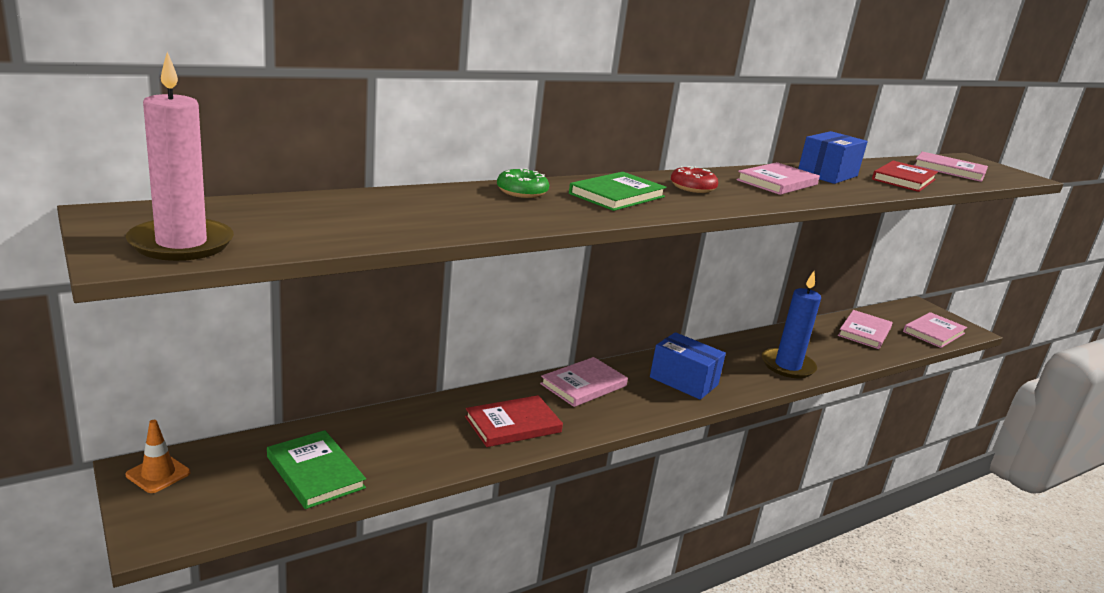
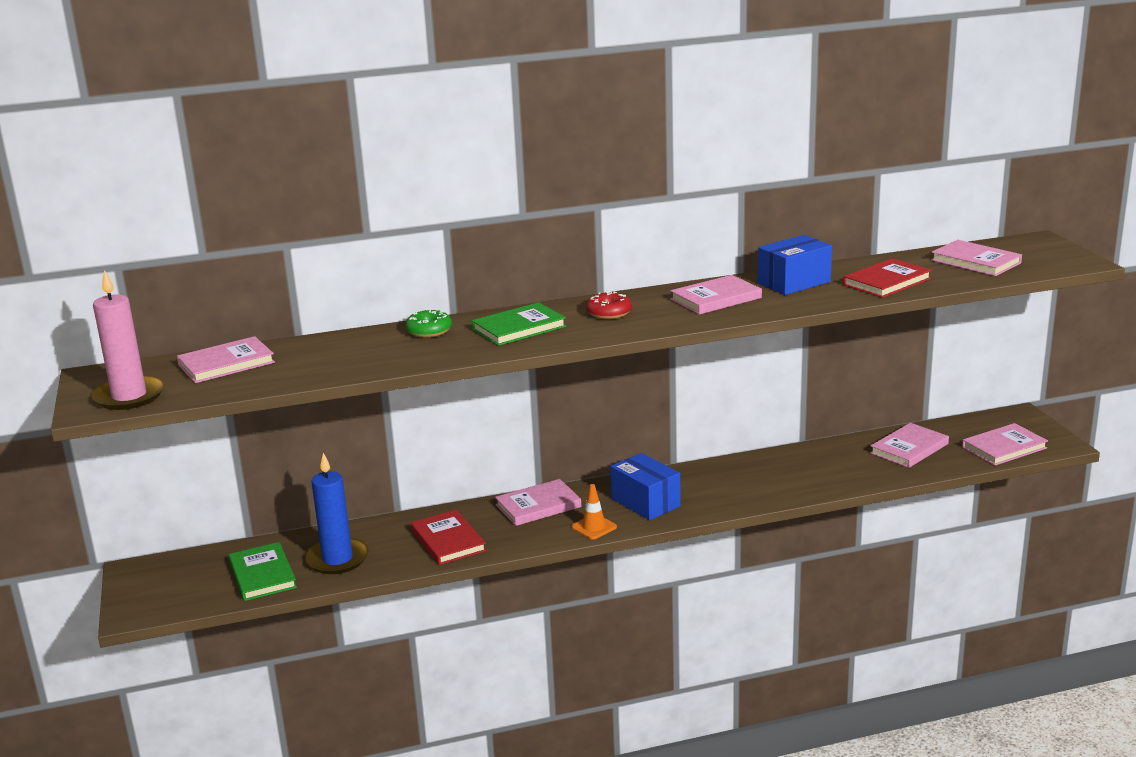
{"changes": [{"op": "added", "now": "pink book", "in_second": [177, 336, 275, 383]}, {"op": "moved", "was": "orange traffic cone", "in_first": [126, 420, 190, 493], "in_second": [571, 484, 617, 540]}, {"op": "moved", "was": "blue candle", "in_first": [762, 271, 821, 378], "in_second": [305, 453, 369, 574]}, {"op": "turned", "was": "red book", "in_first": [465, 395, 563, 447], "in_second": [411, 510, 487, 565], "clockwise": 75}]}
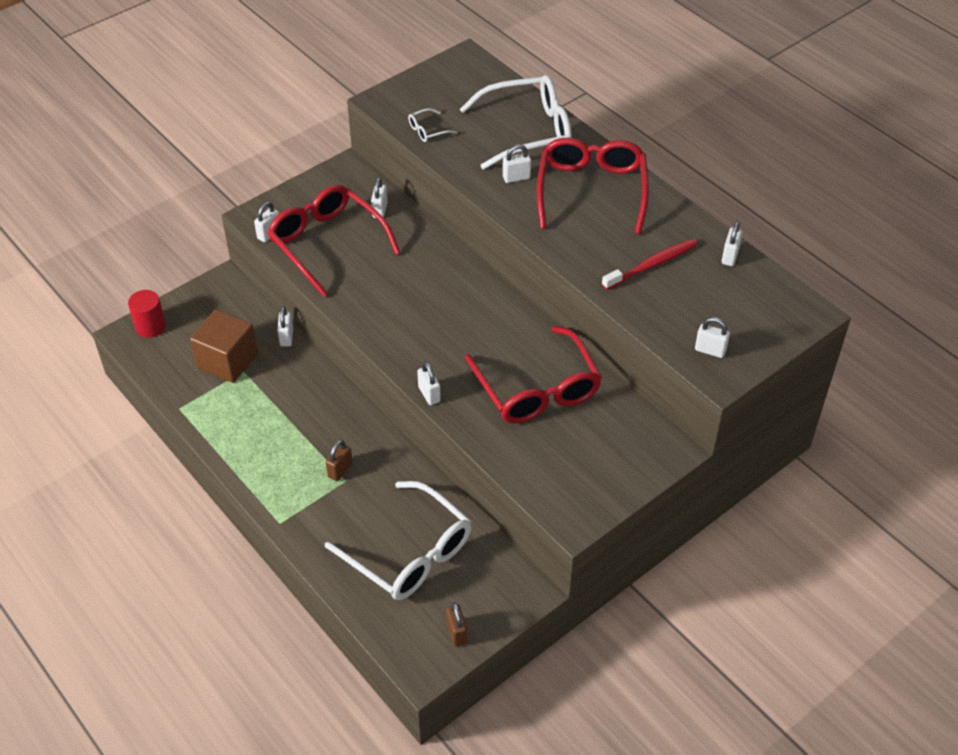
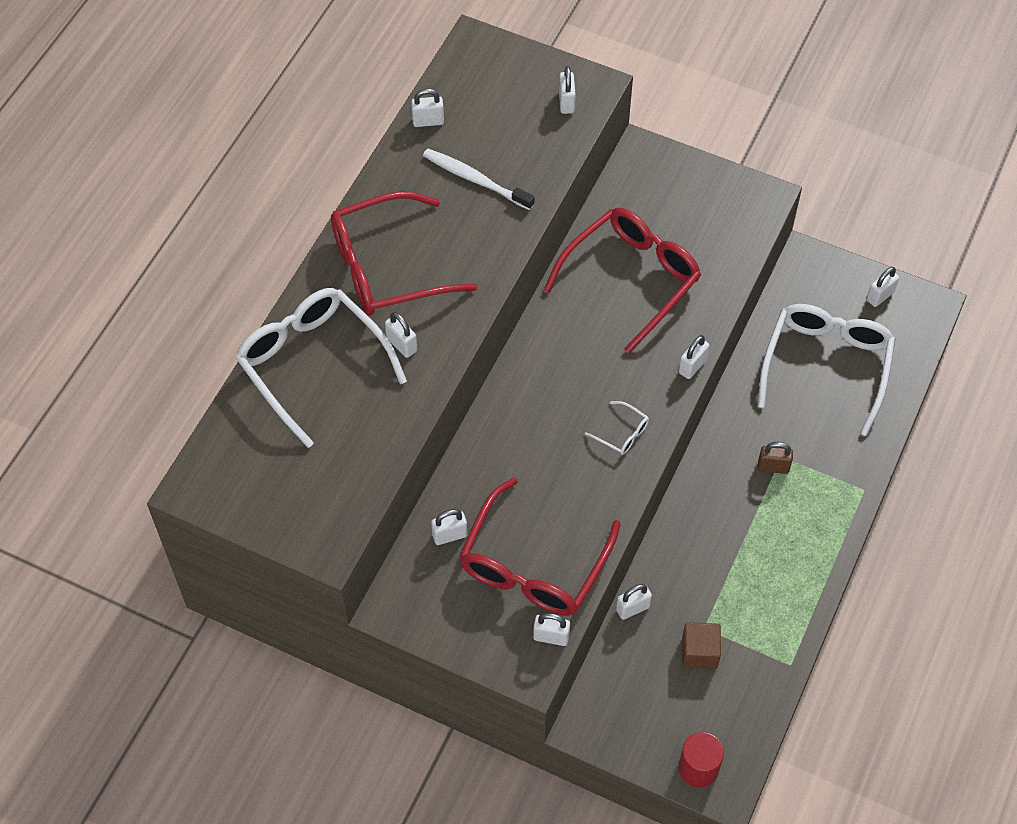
{"changes": [{"op": "moved", "was": "white glasses", "in_first": [408, 108, 458, 142], "in_second": [585, 401, 649, 455]}, {"op": "recoloured", "was": "brown padlock", "now": "white padlock", "in_first": [446, 602, 467, 646], "in_second": [867, 267, 899, 307]}, {"op": "recoloured", "was": "red toothbrush", "now": "white toothbrush", "in_first": [602, 239, 698, 290], "in_second": [423, 149, 535, 210]}, {"op": "resized", "was": "brown cube", "in_first": [190, 309, 258, 383], "in_second": [682, 622, 721, 669], "ratio": 0.61}]}
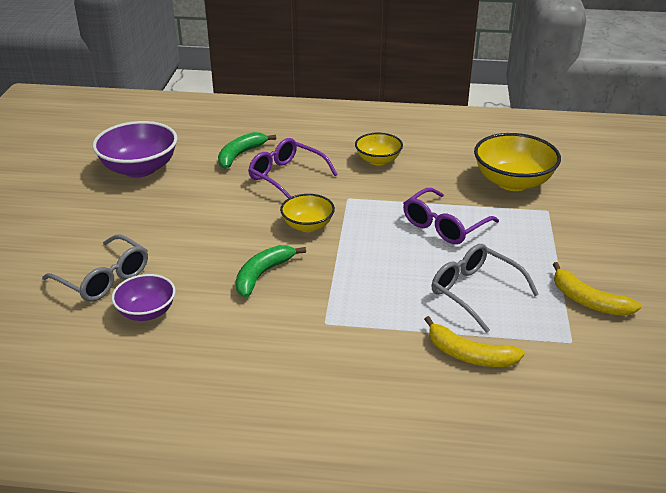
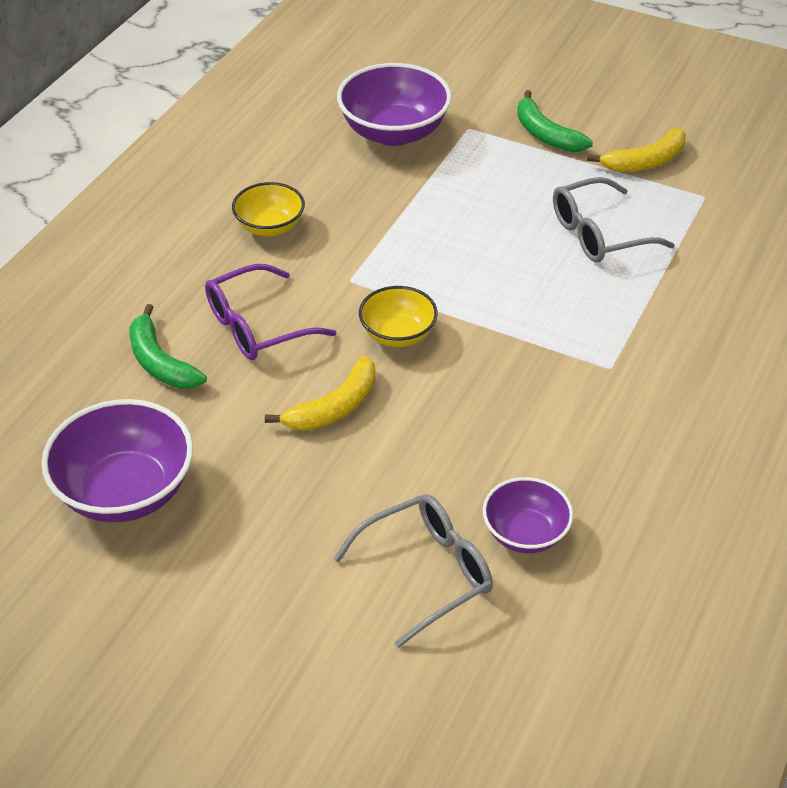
{"changes": [{"op": "removed", "was": "purple glasses", "in_first": [403, 188, 499, 244]}, {"op": "moved", "was": "green banana", "in_first": [236, 245, 306, 298], "in_second": [517, 90, 593, 152]}, {"op": "moved", "was": "yellow banana", "in_first": [424, 316, 525, 367], "in_second": [265, 356, 376, 431]}, {"op": "recoloured", "was": "yellow bowl", "now": "purple bowl", "in_first": [474, 133, 561, 191], "in_second": [337, 63, 452, 146]}]}
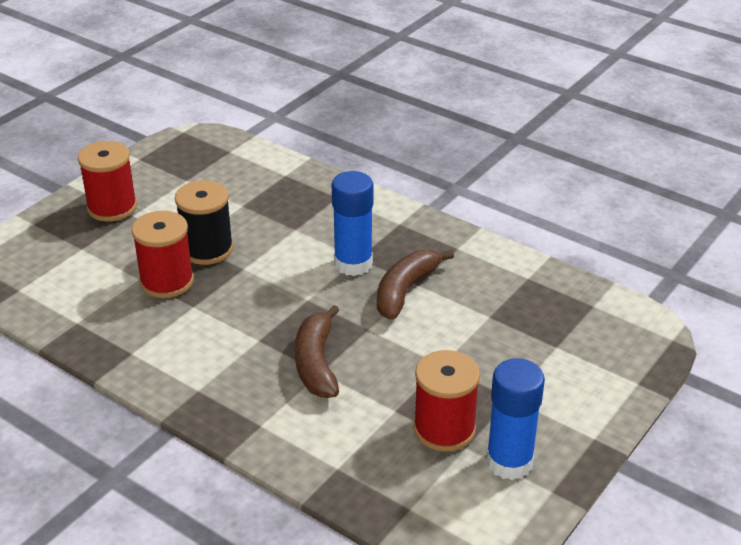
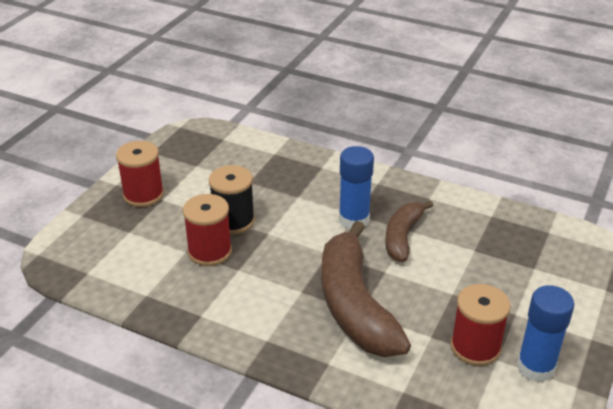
{"changes": [{"op": "resized", "was": "brown banana", "in_first": [295, 305, 339, 398], "in_second": [322, 221, 411, 357], "ratio": 1.76}]}
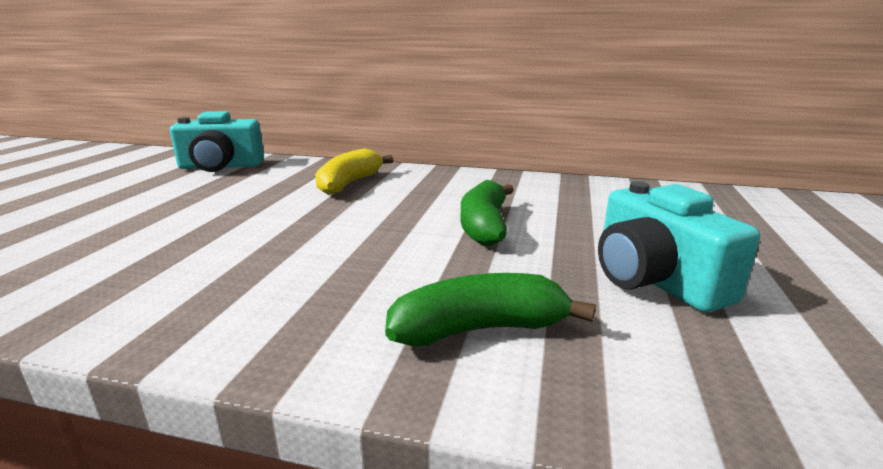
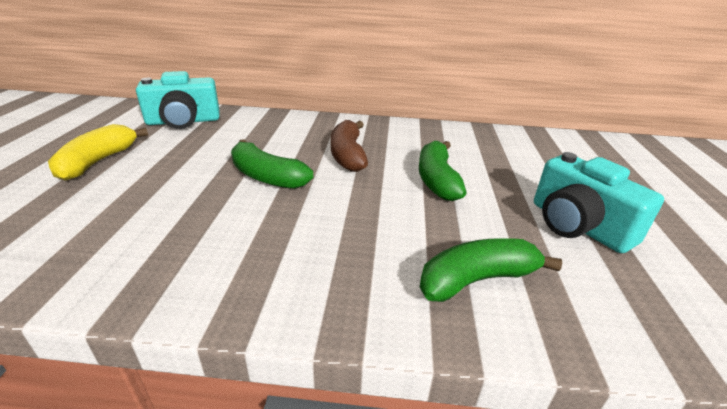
{"changes": [{"op": "added", "now": "green banana", "in_second": [231, 139, 313, 189]}, {"op": "added", "now": "brown banana", "in_second": [331, 120, 368, 172]}, {"op": "moved", "was": "yellow banana", "in_first": [315, 148, 393, 195], "in_second": [48, 124, 148, 181]}]}
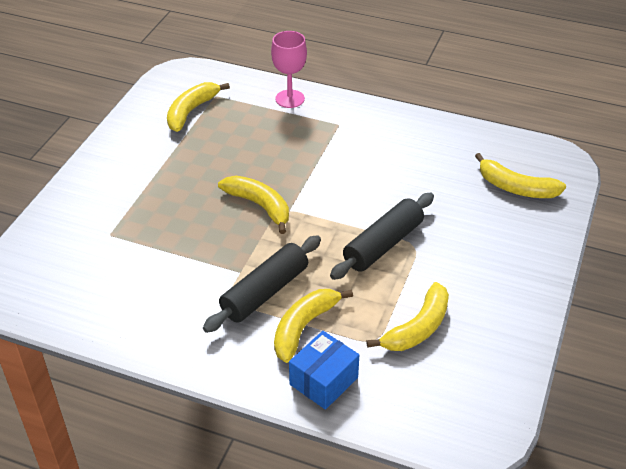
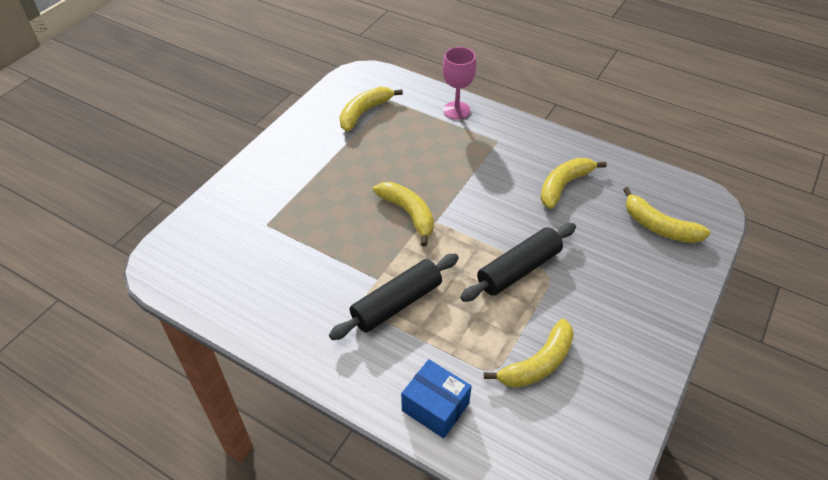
{"changes": [{"op": "moved", "was": "yellow banana", "in_first": [274, 289, 353, 363], "in_second": [540, 158, 607, 209]}, {"op": "turned", "was": "blue box", "in_first": [289, 331, 359, 410], "in_second": [401, 359, 472, 438], "clockwise": 75}]}
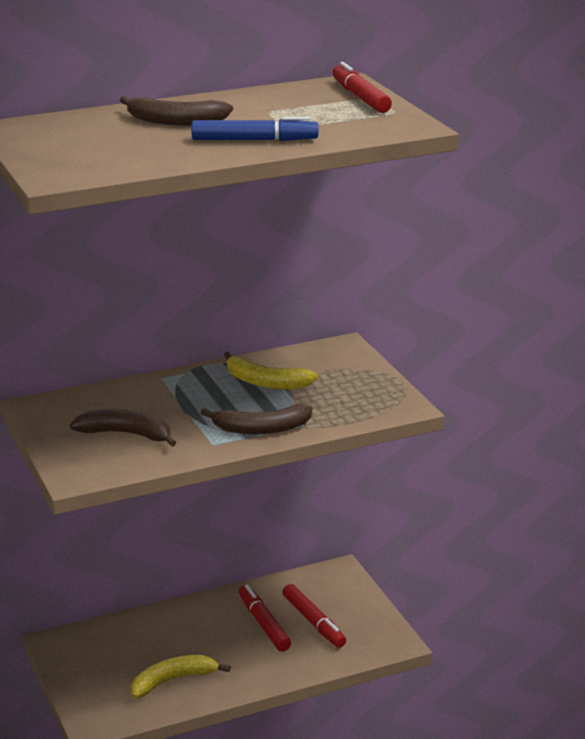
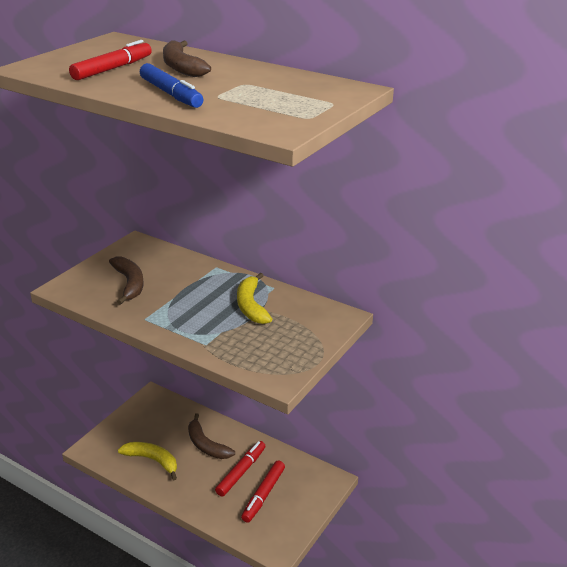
{"changes": [{"op": "moved", "was": "brown banana", "in_first": [201, 404, 312, 434], "in_second": [188, 413, 235, 459]}, {"op": "moved", "was": "red marker", "in_first": [332, 62, 392, 113], "in_second": [69, 40, 152, 80]}]}
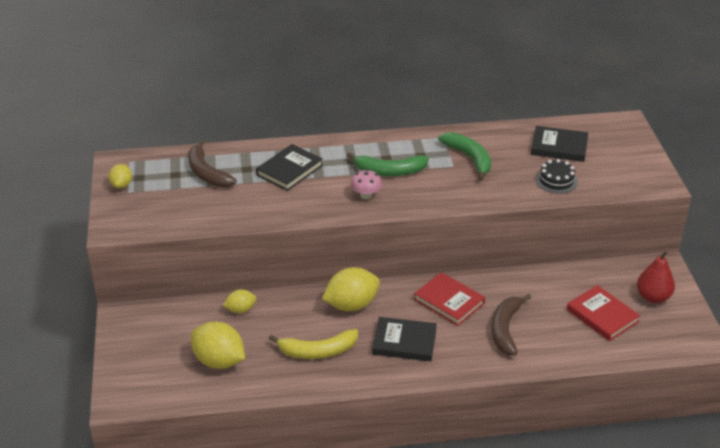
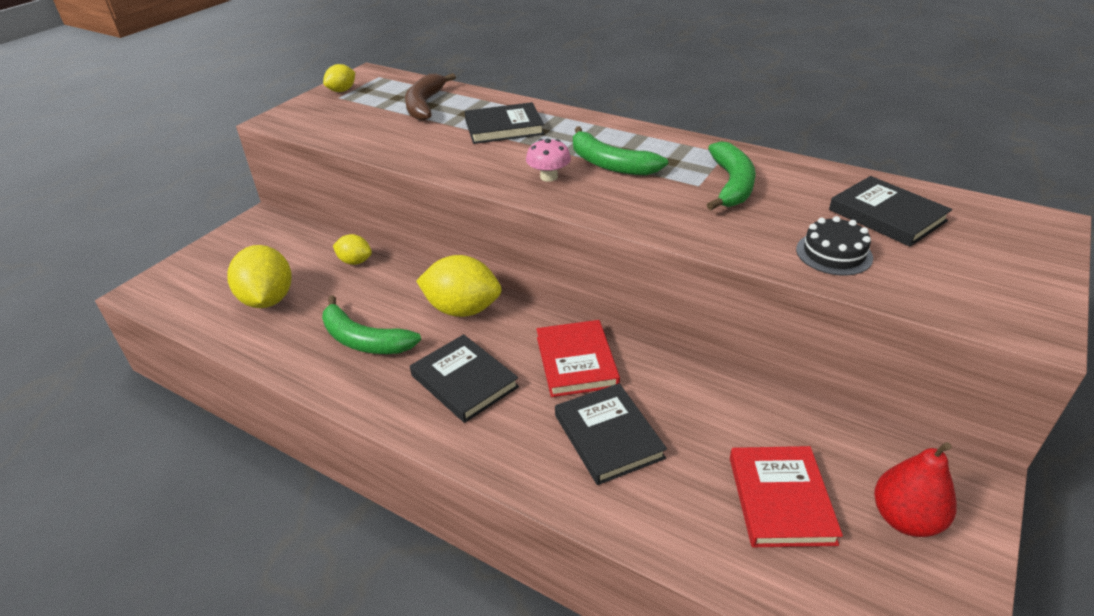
{"changes": [{"op": "replaced", "was": "brown banana", "now": "black book", "in_first": [491, 294, 531, 356], "in_second": [555, 383, 667, 485]}, {"op": "recoloured", "was": "yellow banana", "now": "green banana", "in_first": [269, 329, 358, 359], "in_second": [322, 295, 421, 354]}]}
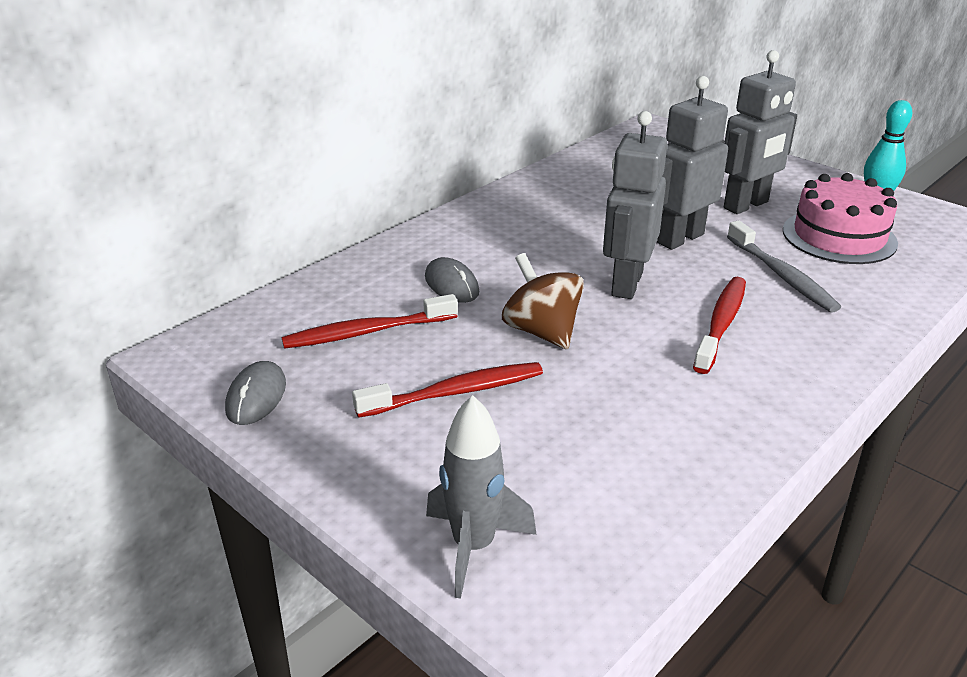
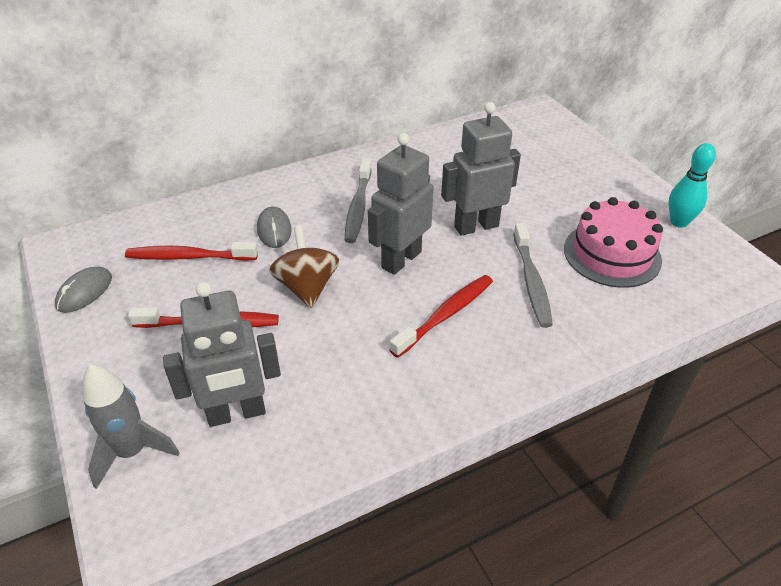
{"changes": [{"op": "added", "now": "grey toothbrush", "in_second": [345, 159, 371, 243]}, {"op": "moved", "was": "grey robot", "in_first": [724, 50, 797, 214], "in_second": [163, 282, 281, 427]}]}
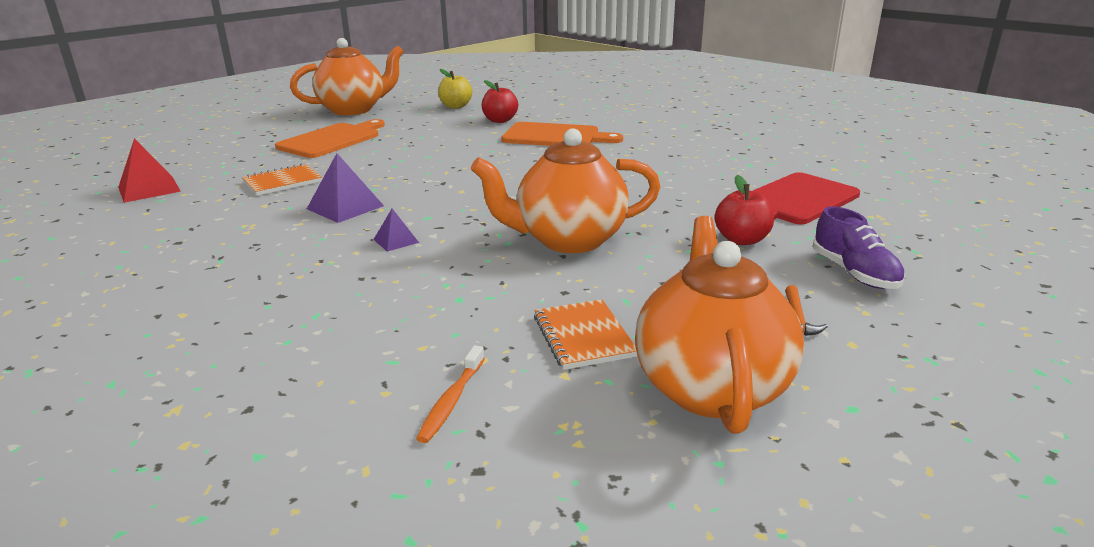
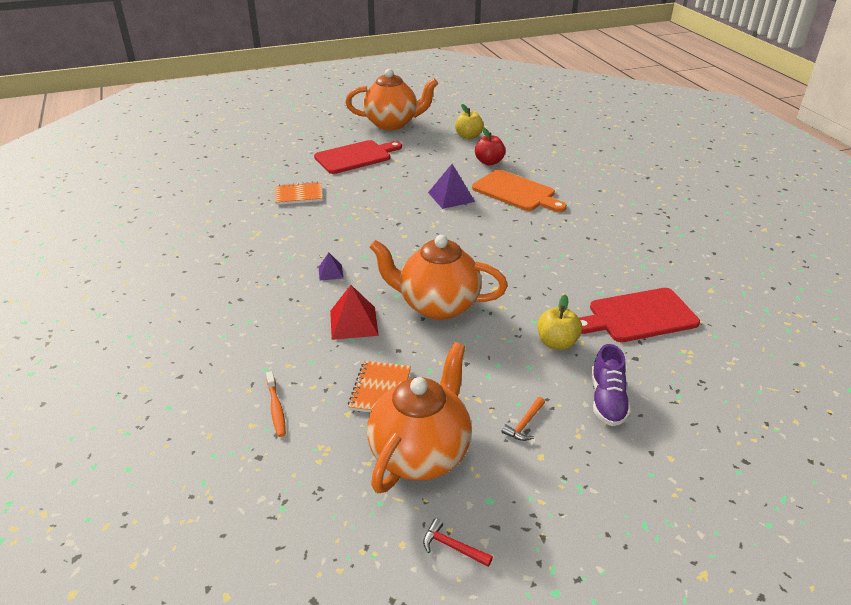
{"changes": [{"op": "added", "now": "red hammer", "in_second": [423, 518, 493, 567]}, {"op": "moved", "was": "red pyramid", "in_first": [118, 138, 181, 203], "in_second": [330, 285, 379, 340]}, {"op": "moved", "was": "purple pyramid", "in_first": [307, 153, 384, 223], "in_second": [428, 164, 475, 209]}, {"op": "recoloured", "was": "orange cutting board", "now": "red cutting board", "in_first": [275, 119, 385, 158], "in_second": [314, 140, 402, 174]}, {"op": "recoloured", "was": "red apple", "now": "yellow apple", "in_first": [715, 175, 774, 245], "in_second": [537, 295, 582, 350]}, {"op": "turned", "was": "orange toothbrush", "in_first": [416, 345, 485, 443], "in_second": [266, 371, 286, 437], "clockwise": -60}]}
